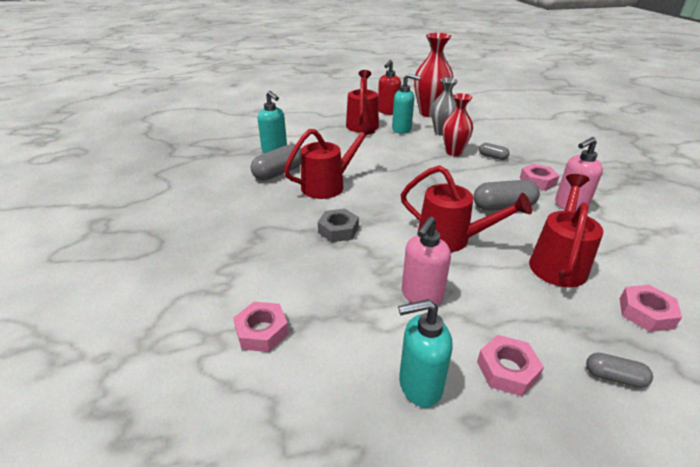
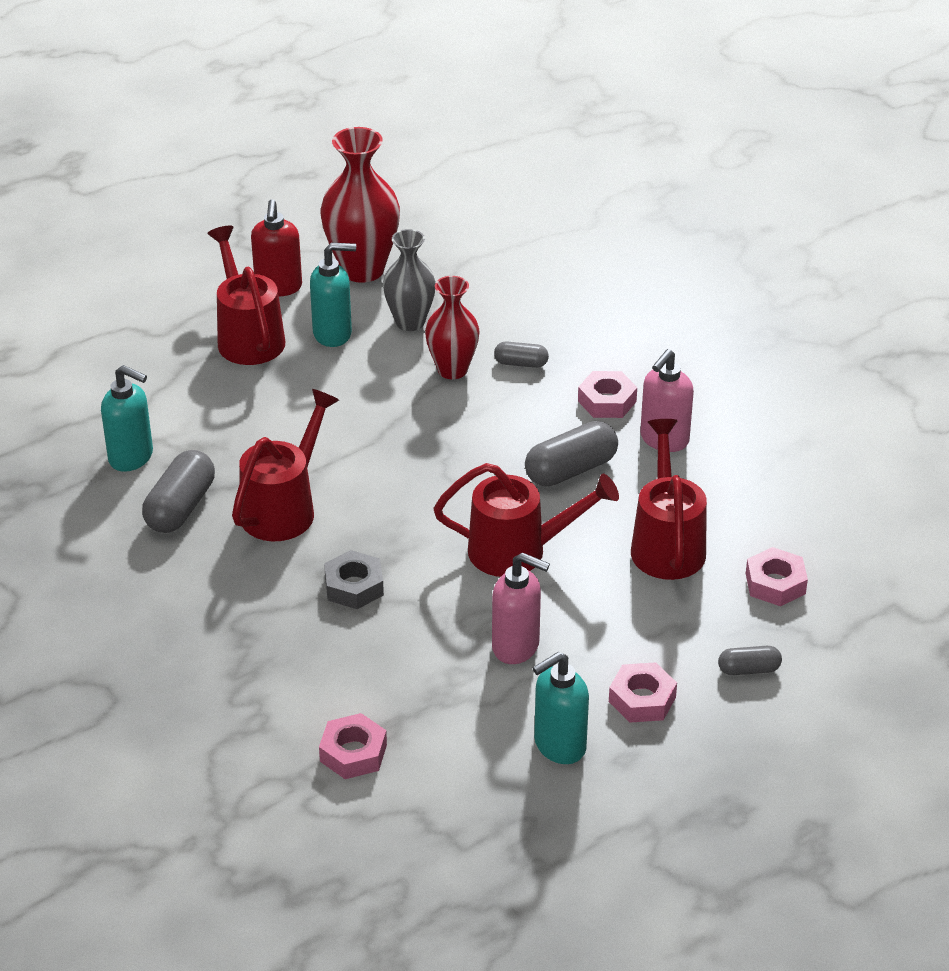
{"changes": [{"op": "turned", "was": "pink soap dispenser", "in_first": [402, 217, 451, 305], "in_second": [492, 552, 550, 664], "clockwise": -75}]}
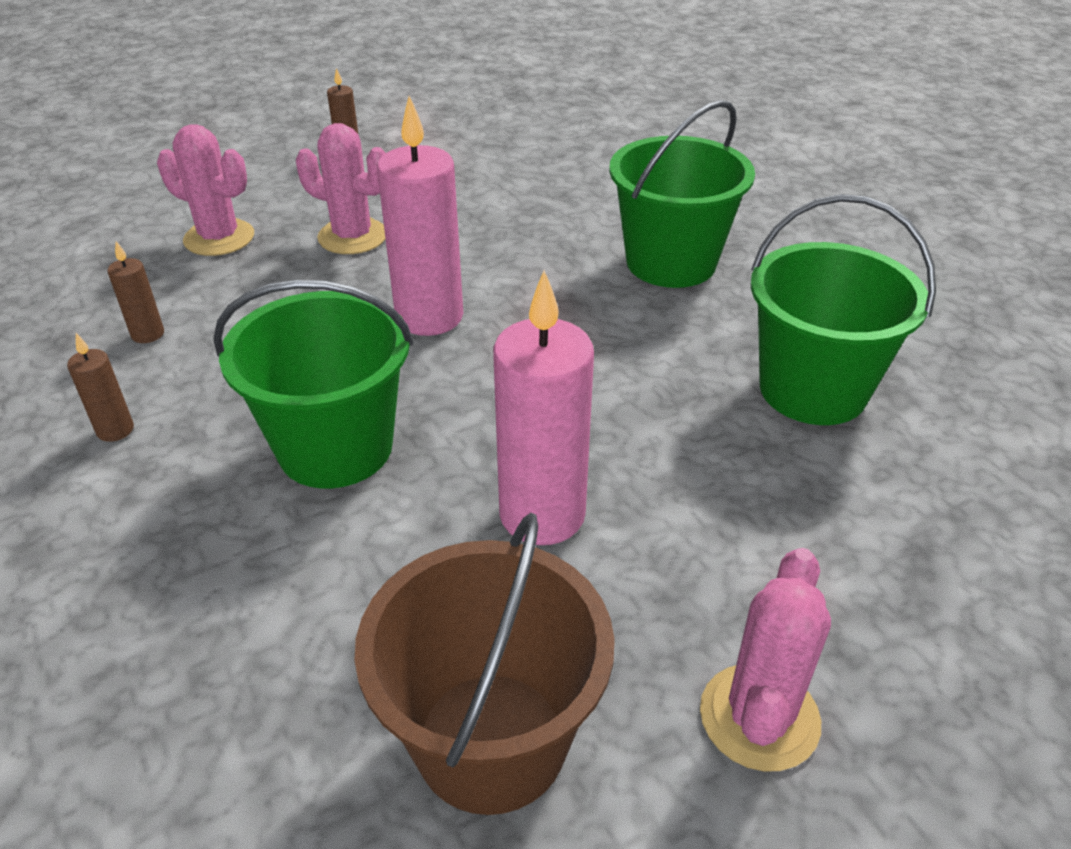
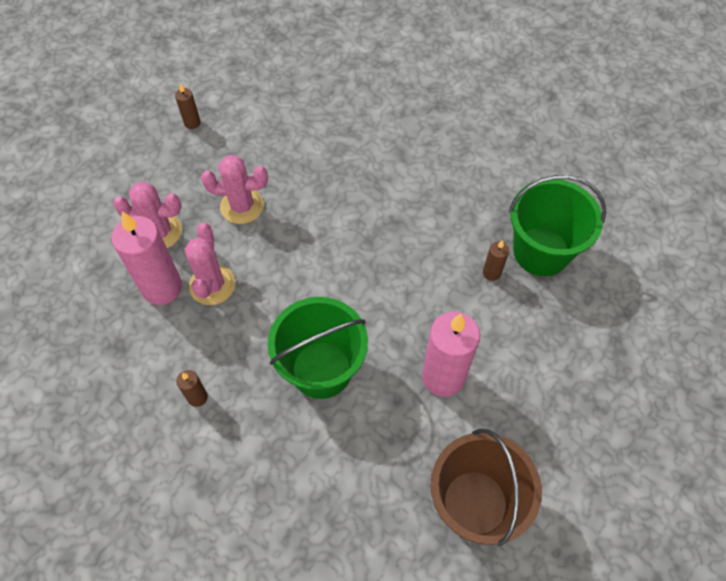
{"changes": [{"op": "removed", "was": "green bucket", "in_first": [609, 100, 755, 288]}, {"op": "moved", "was": "brown candle", "in_first": [107, 241, 164, 343], "in_second": [483, 240, 509, 281]}, {"op": "moved", "was": "pink candle", "in_first": [377, 96, 463, 336], "in_second": [112, 211, 182, 305]}, {"op": "moved", "was": "pink cactus", "in_first": [700, 548, 831, 772], "in_second": [185, 223, 236, 305]}]}
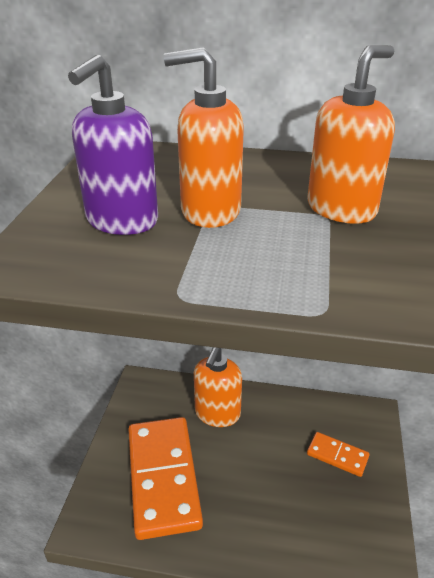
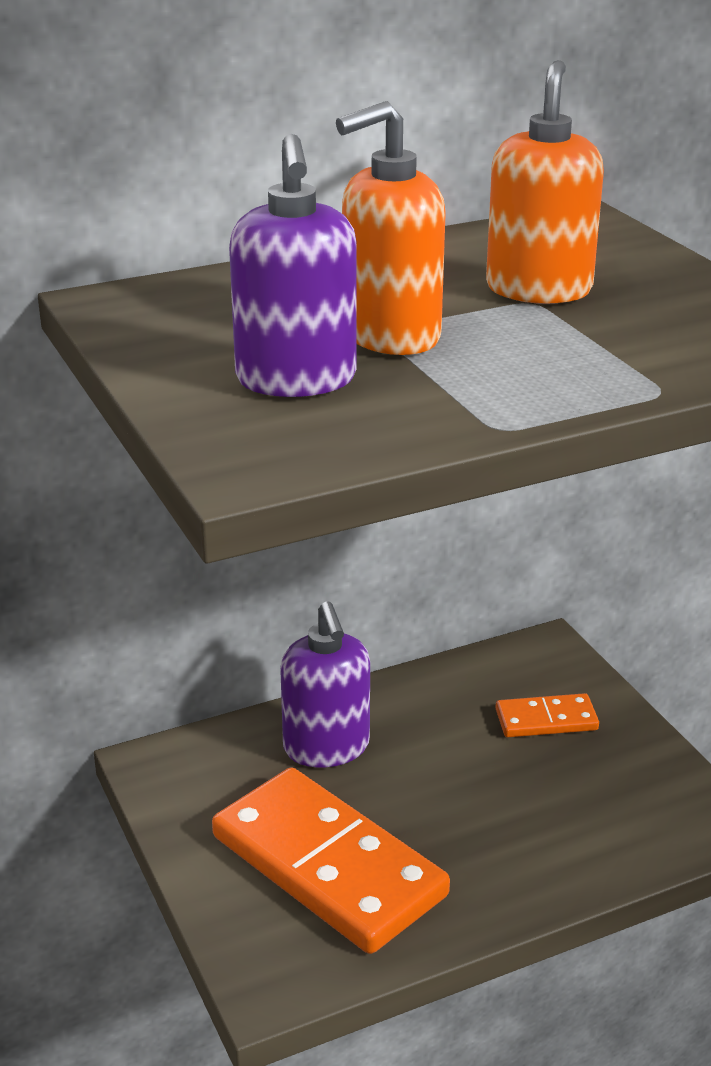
{"changes": [{"op": "recoloured", "was": "orange soap dispenser", "now": "purple soap dispenser", "in_first": [194, 347, 242, 427], "in_second": [280, 601, 370, 767]}]}
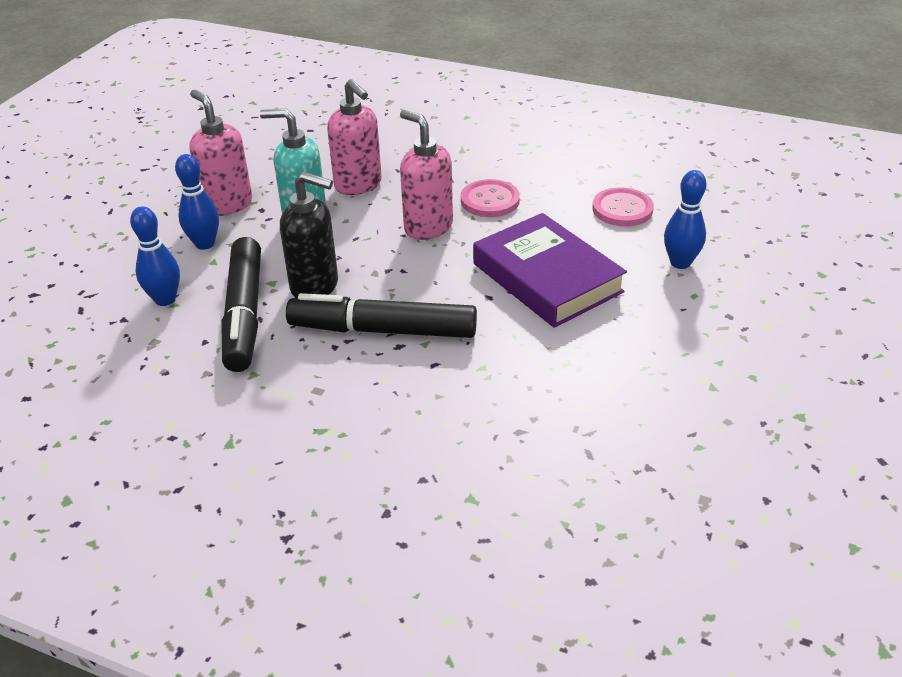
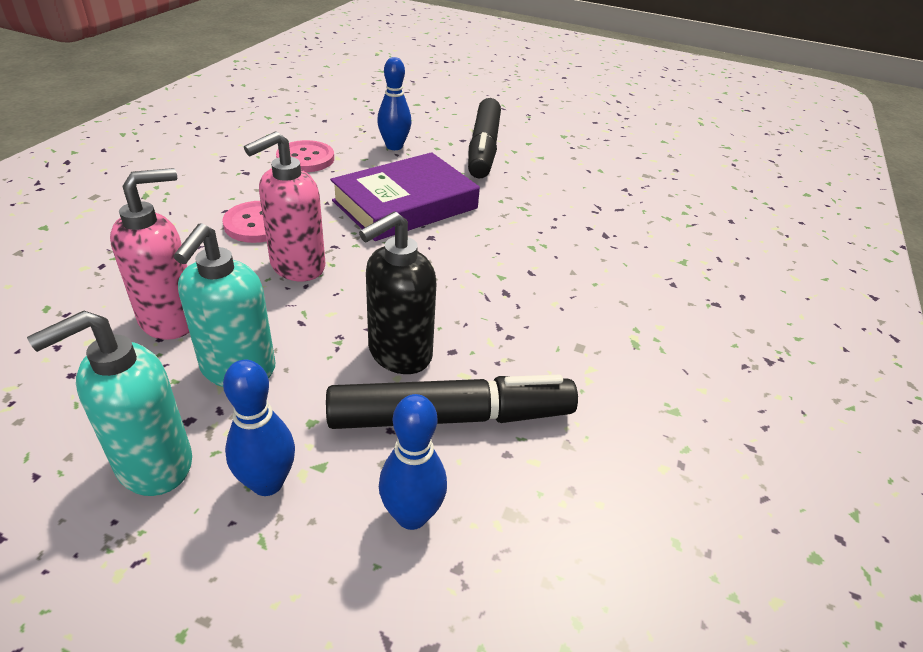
{"changes": [{"op": "moved", "was": "black marker", "in_first": [286, 293, 477, 338], "in_second": [468, 98, 501, 178]}, {"op": "recoloured", "was": "pink soap dispenser", "now": "turquoise soap dispenser", "in_first": [190, 90, 252, 216], "in_second": [27, 311, 192, 496]}, {"op": "turned", "was": "black soap dispenser", "in_first": [280, 172, 338, 298], "in_second": [359, 211, 436, 374], "clockwise": -150}]}
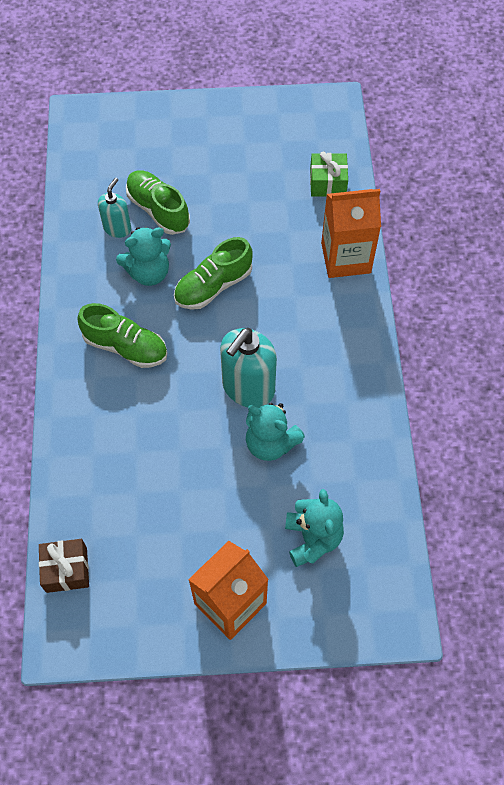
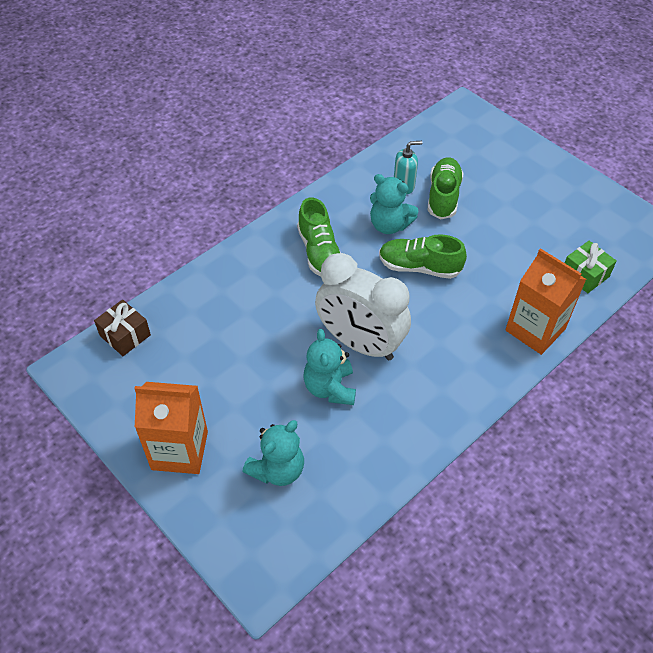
{"changes": [{"op": "replaced", "was": "turquoise soap dispenser", "now": "white clock", "in_first": [220, 328, 277, 407], "in_second": [315, 253, 411, 360]}]}
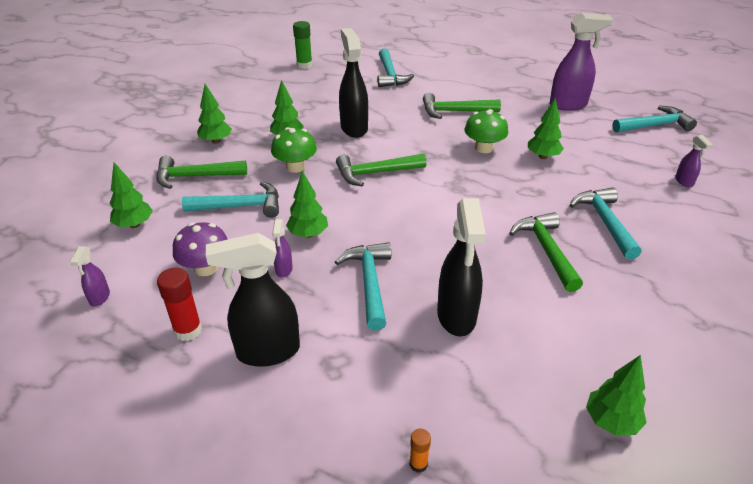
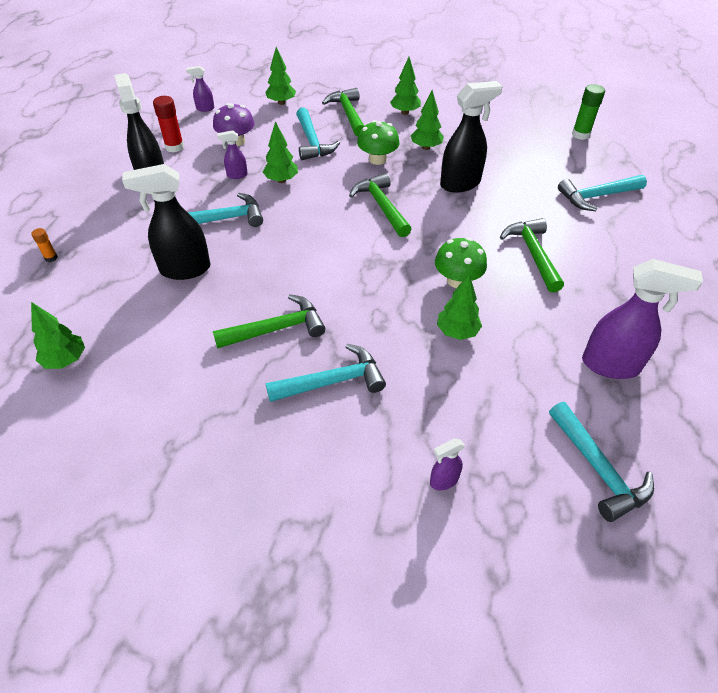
{"changes": [{"op": "turned", "was": "purple spray bottle", "in_first": [550, 13, 613, 111], "in_second": [582, 259, 703, 379], "clockwise": -60}]}
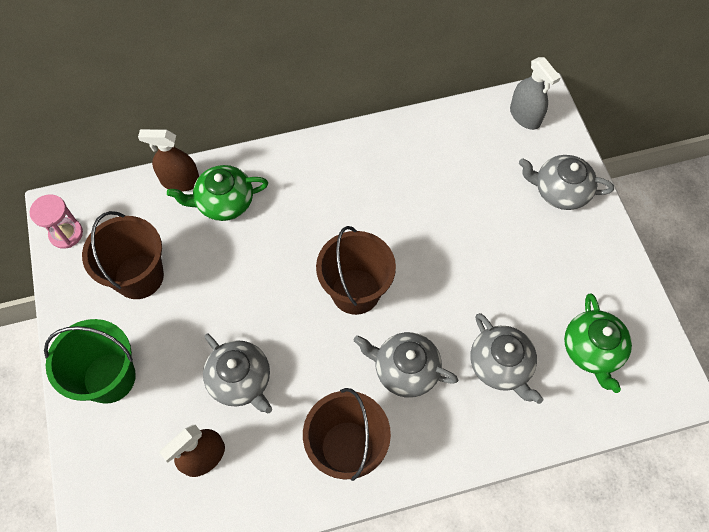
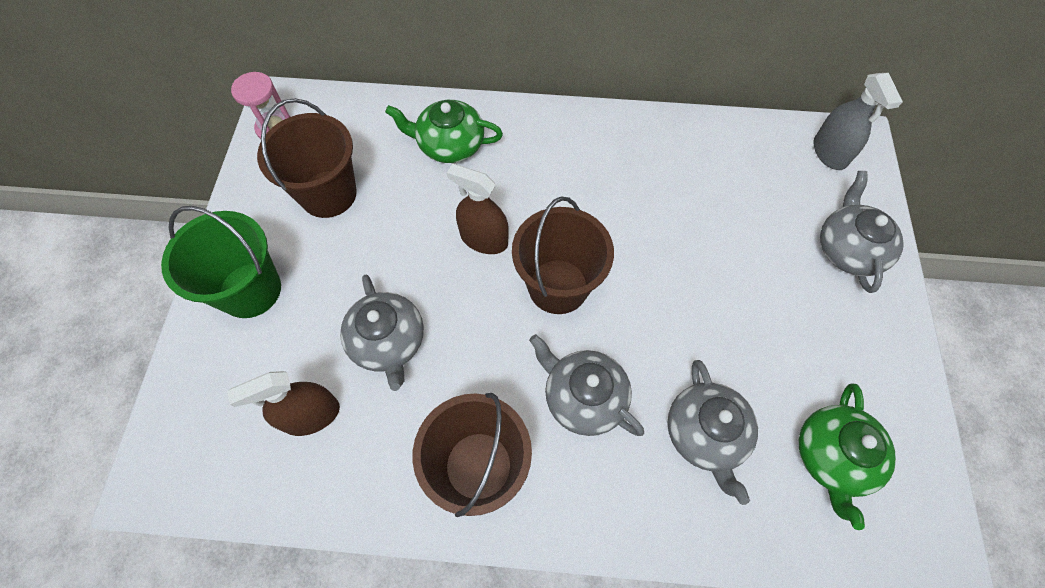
{"changes": [{"op": "moved", "was": "brown spray bottle", "in_first": [138, 129, 199, 192], "in_second": [447, 164, 509, 254]}, {"op": "turned", "was": "grey teapot", "in_first": [519, 155, 614, 210], "in_second": [820, 171, 904, 293], "clockwise": 60}]}
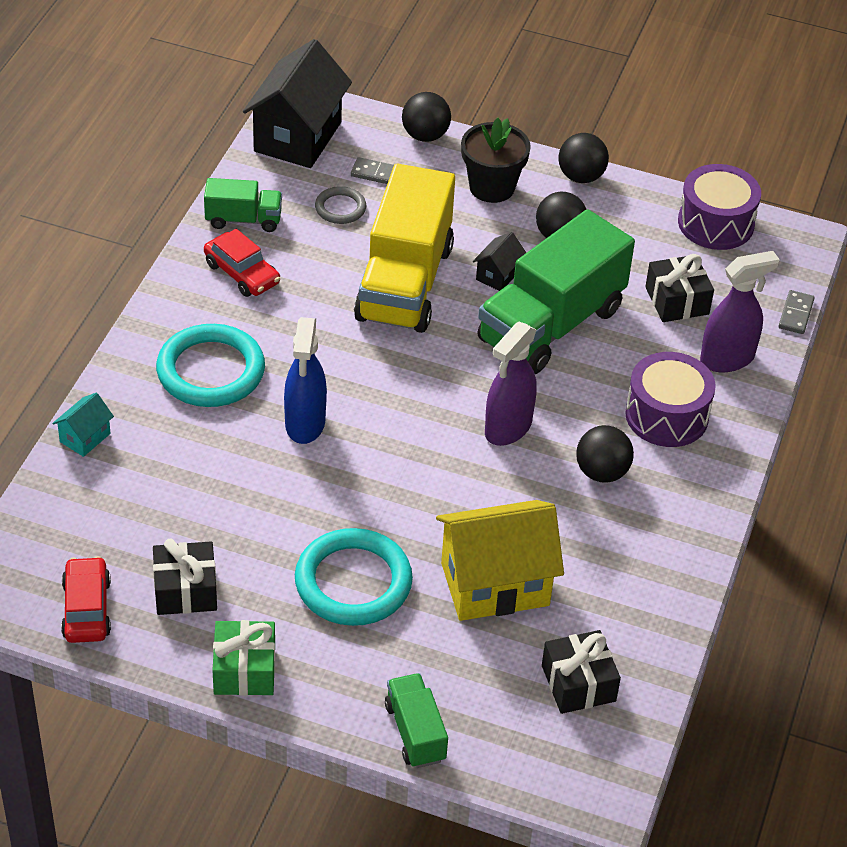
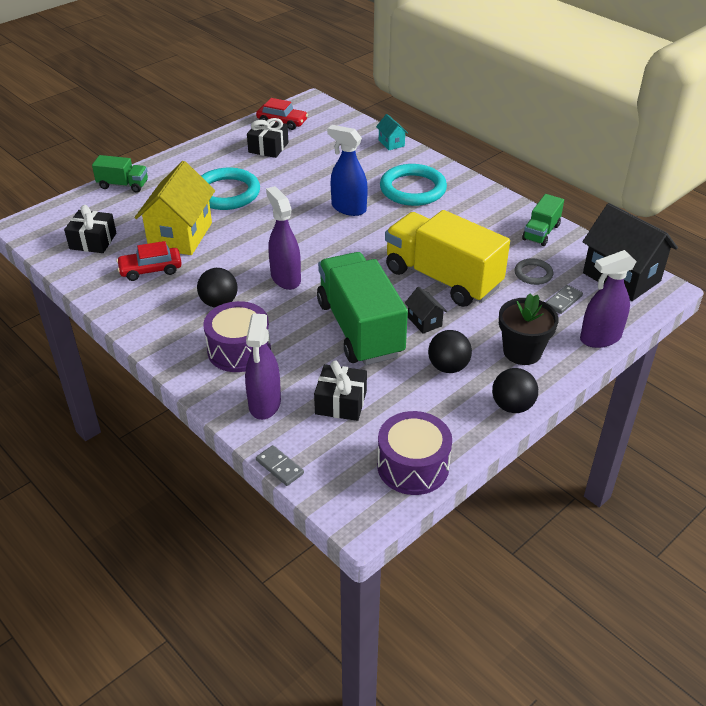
{"changes": [{"op": "removed", "was": "green gift", "in_first": [212, 620, 275, 696]}, {"op": "moved", "was": "red car", "in_first": [204, 229, 280, 297], "in_second": [116, 241, 182, 281]}, {"op": "replaced", "was": "black ball", "now": "purple spray bottle", "in_first": [402, 92, 451, 142], "in_second": [580, 250, 637, 348]}]}
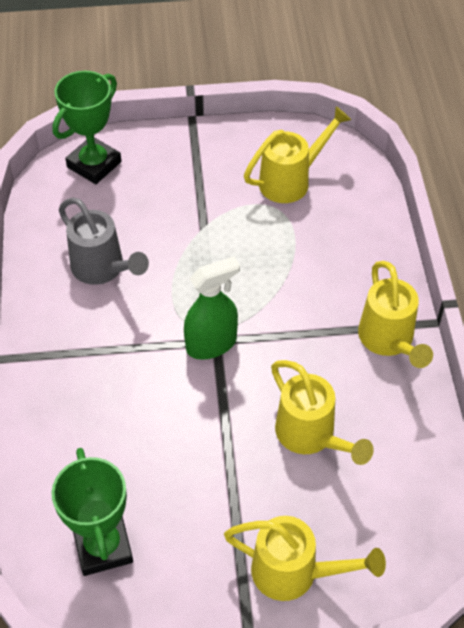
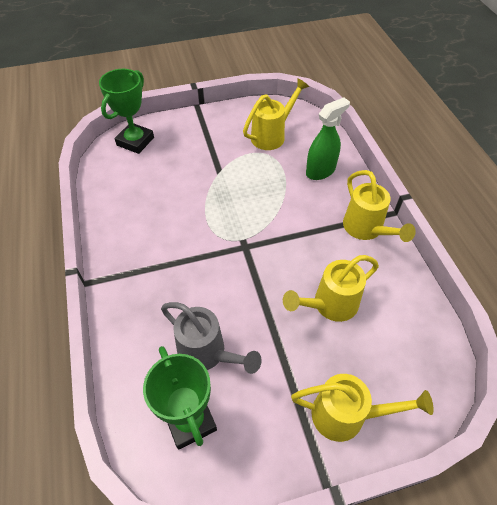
{"changes": [{"op": "moved", "was": "grey watering can", "in_first": [59, 197, 149, 285], "in_second": [161, 302, 262, 374]}, {"op": "moved", "was": "green spray bottle", "in_first": [184, 256, 240, 360], "in_second": [306, 97, 350, 180]}, {"op": "turned", "was": "yellow watering can", "in_first": [271, 360, 374, 465], "in_second": [283, 255, 379, 322], "clockwise": 105}]}
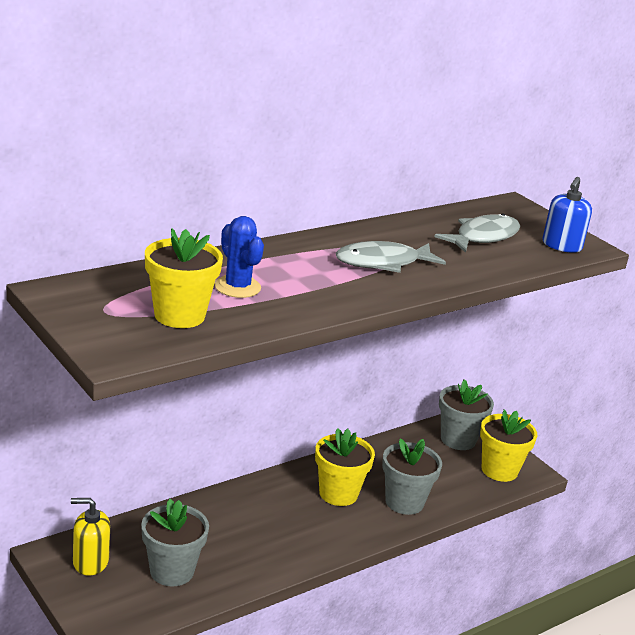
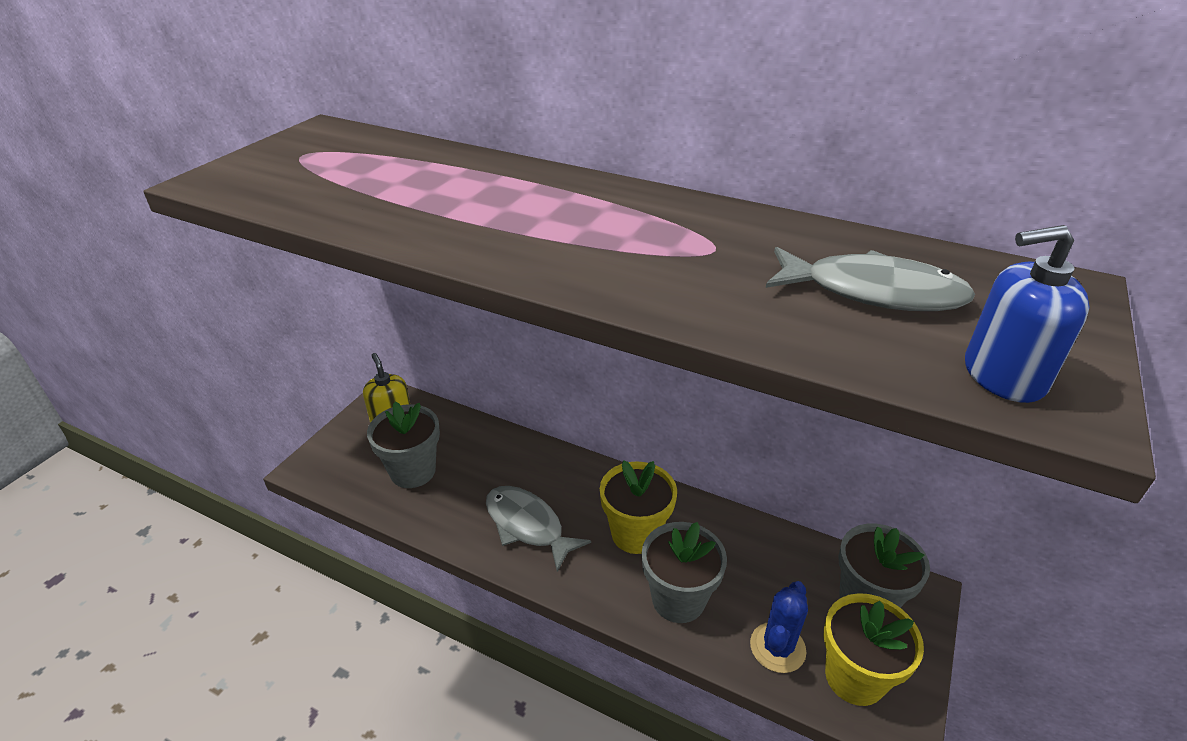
{"changes": [{"op": "removed", "was": "yellow flower pot", "in_first": [145, 228, 223, 328]}, {"op": "moved", "was": "blue cactus", "in_first": [215, 216, 264, 298], "in_second": [750, 581, 808, 673]}, {"op": "moved", "was": "grey fish", "in_first": [336, 241, 446, 273], "in_second": [486, 486, 591, 572]}]}
